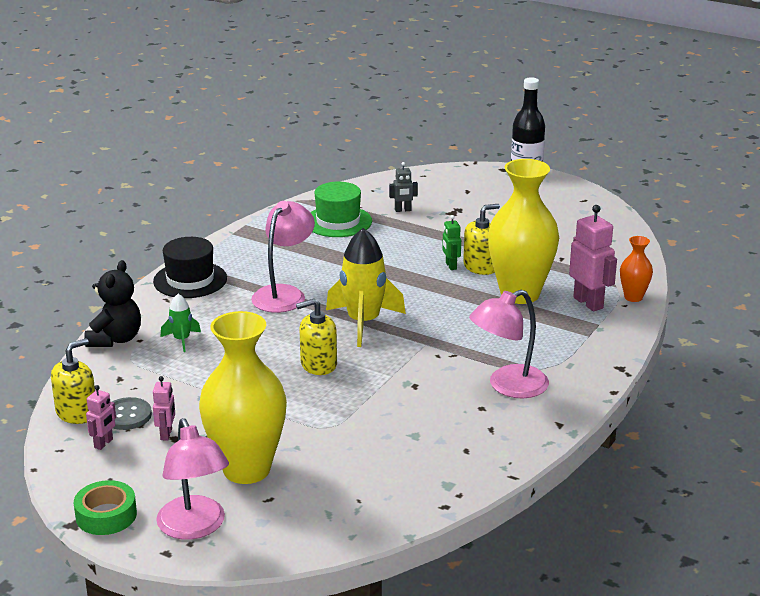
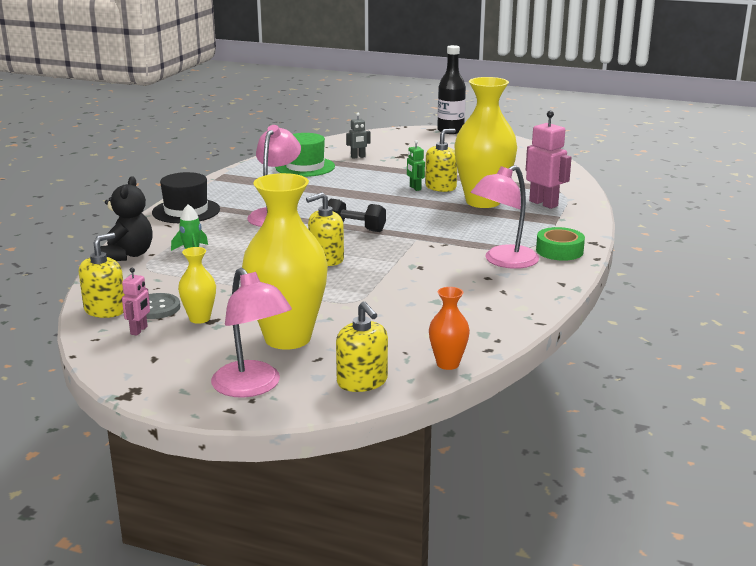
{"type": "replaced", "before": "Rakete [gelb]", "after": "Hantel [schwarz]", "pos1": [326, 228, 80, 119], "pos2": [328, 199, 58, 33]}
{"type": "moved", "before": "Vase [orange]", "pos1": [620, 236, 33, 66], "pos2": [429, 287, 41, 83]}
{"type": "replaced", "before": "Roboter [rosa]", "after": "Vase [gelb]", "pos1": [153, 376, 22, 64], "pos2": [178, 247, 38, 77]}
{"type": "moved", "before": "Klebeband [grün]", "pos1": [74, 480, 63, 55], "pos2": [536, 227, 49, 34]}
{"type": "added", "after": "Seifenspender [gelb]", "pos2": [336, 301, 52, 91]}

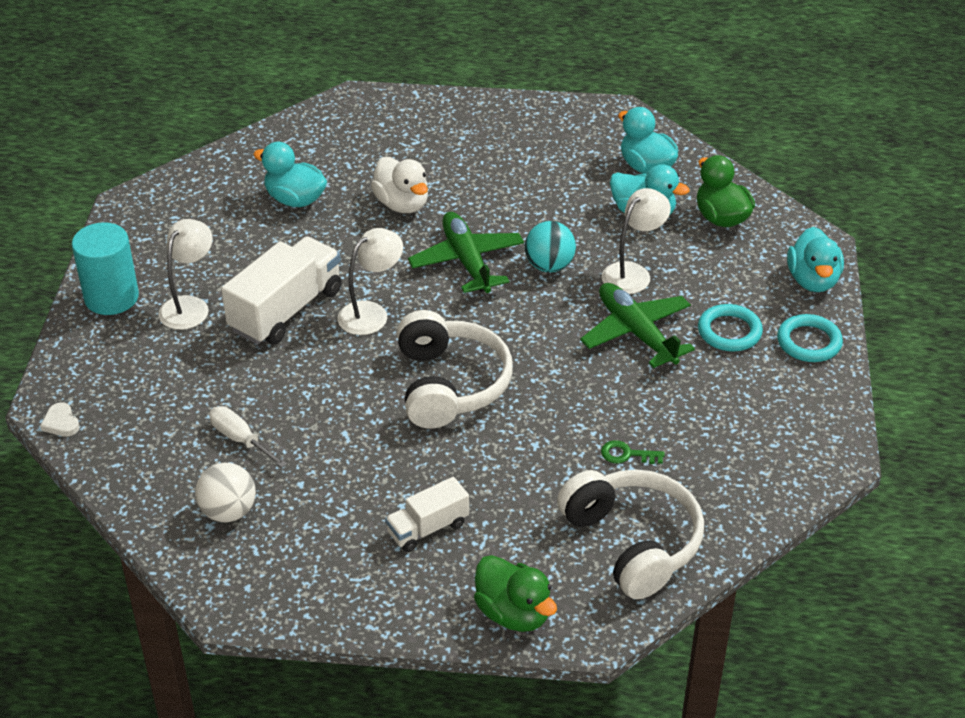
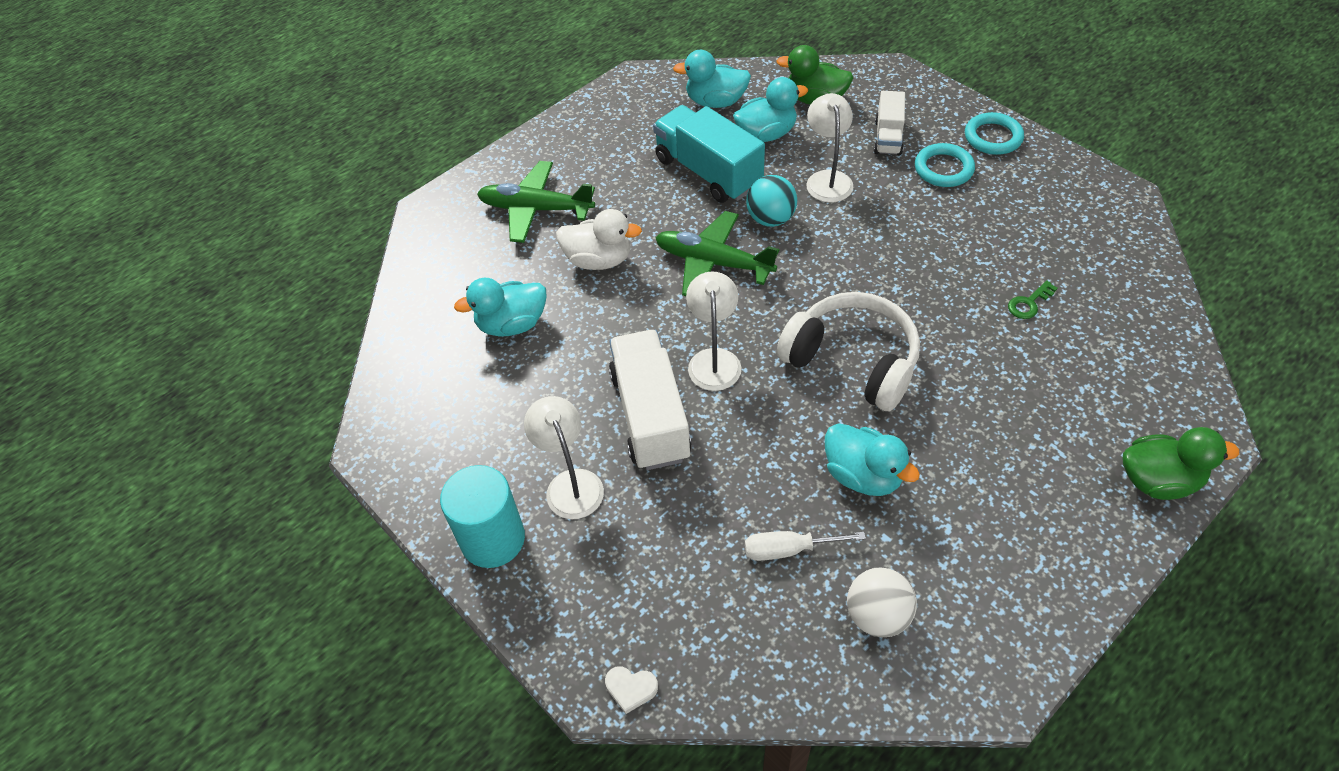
{"type": "moved", "before": "Ente [türkis]", "pos1": [787, 227, 57, 65], "pos2": [825, 423, 95, 73]}
{"type": "moved", "before": "Flugzeug [grün]", "pos1": [580, 283, 115, 85], "pos2": [477, 161, 118, 82]}
{"type": "removed", "before": "Kopfhörer [weiß]", "pos1": [557, 469, 147, 130]}
{"type": "moved", "before": "Lastwagen [weiß]", "pos1": [385, 477, 84, 75], "pos2": [874, 91, 31, 65]}
{"type": "added", "after": "Lastwagen [türkis]", "pos2": [653, 105, 112, 98]}

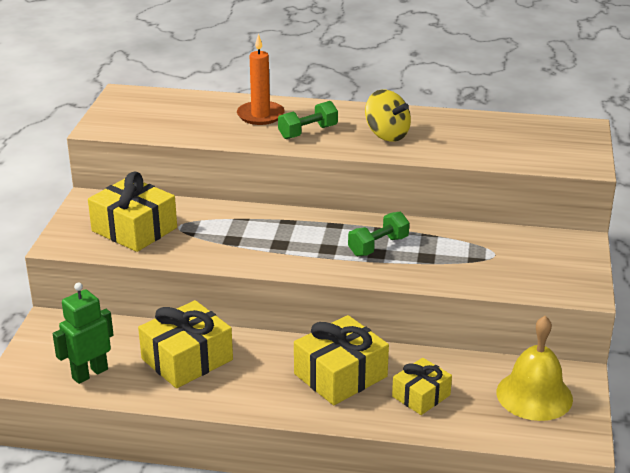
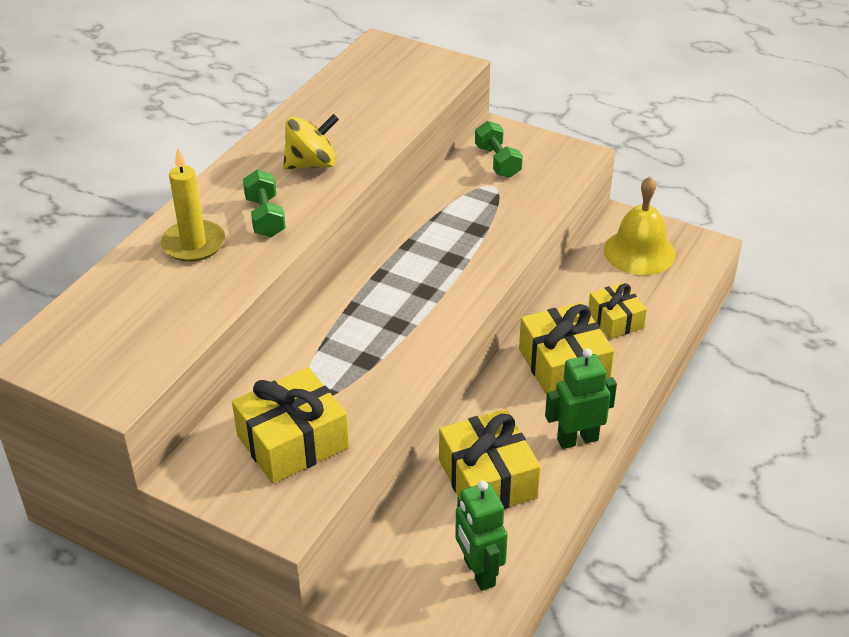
{"type": "recoloured", "before": "Kerze [orange]", "after": "Kerze [gelb]", "pos1": [237, 33, 48, 92], "pos2": [161, 148, 64, 114]}
{"type": "moved", "before": "Hantel [grün]", "pos1": [348, 212, 61, 44], "pos2": [475, 121, 48, 57]}
{"type": "added", "after": "Roboter [grün]", "pos2": [545, 348, 72, 101]}

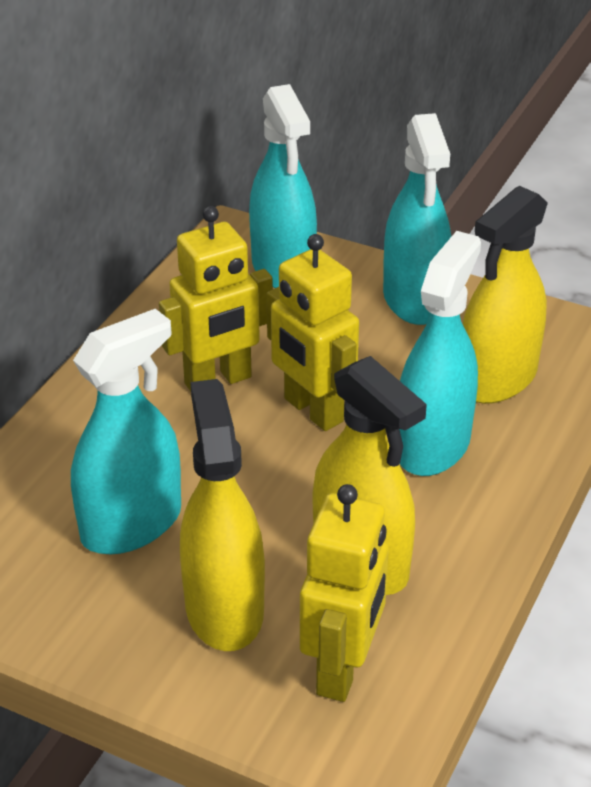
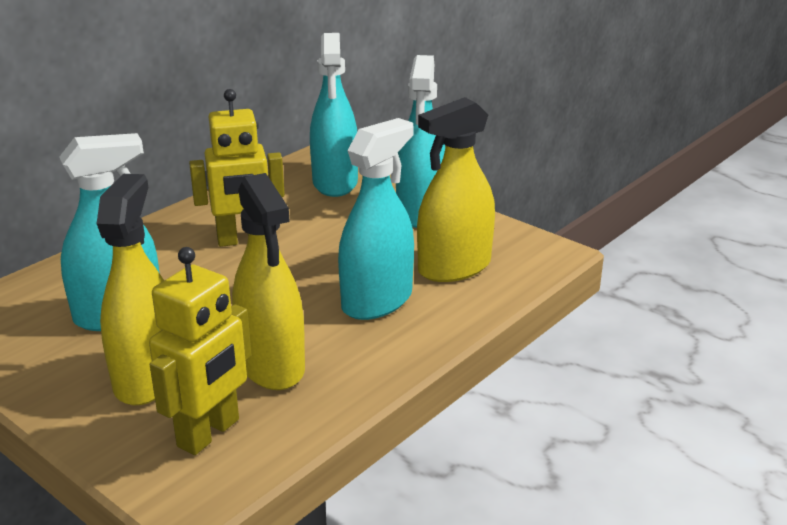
{"type": "removed", "before": "Roboter [gelb]", "pos1": [267, 234, 92, 197]}

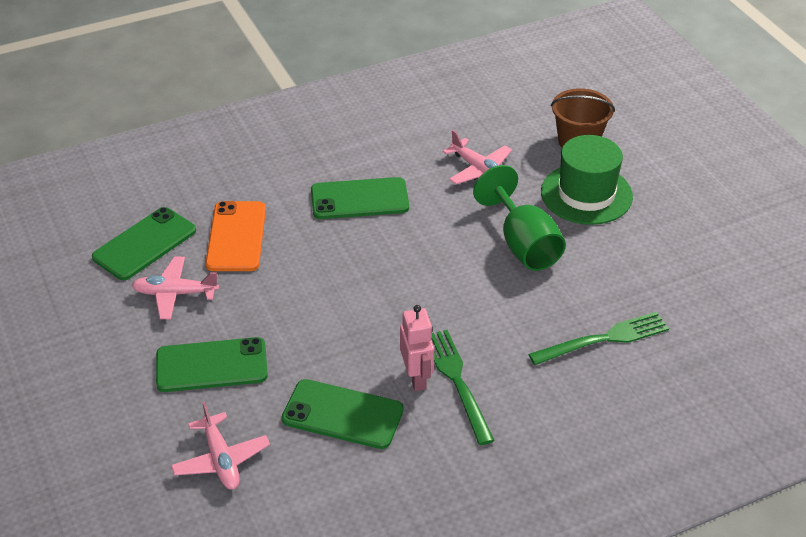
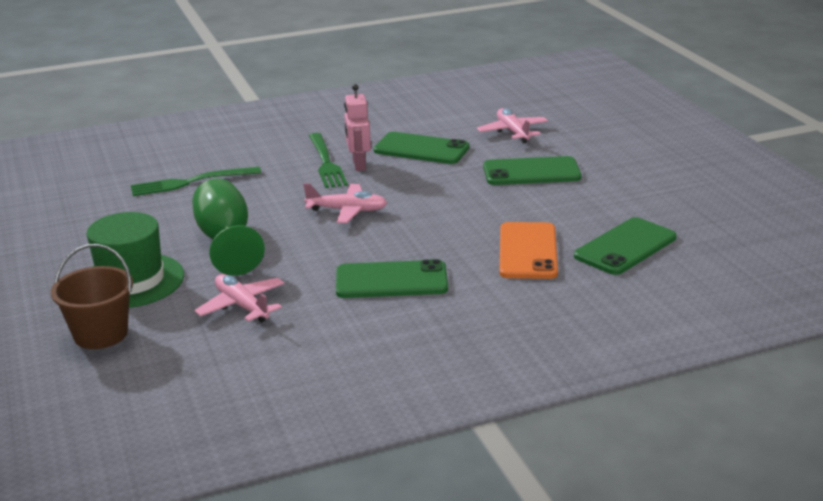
{"type": "moved", "before": "Flugzeug [rosa]", "pos1": [132, 256, 87, 63], "pos2": [303, 183, 84, 40]}

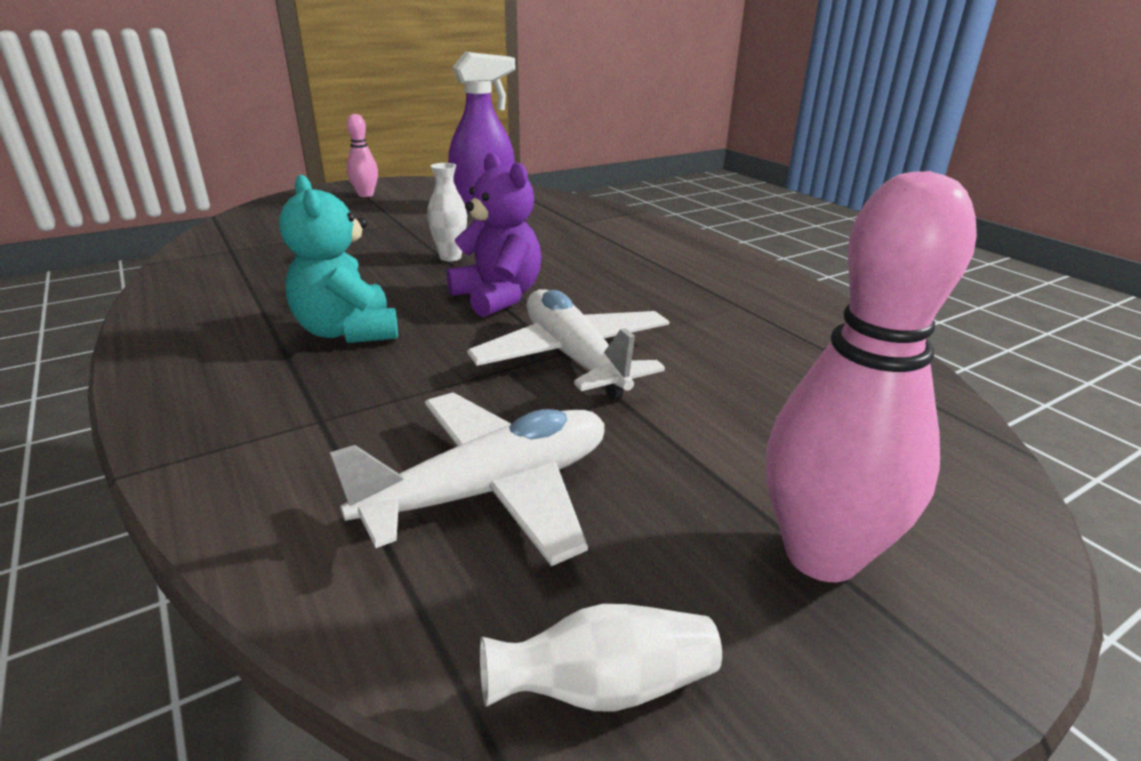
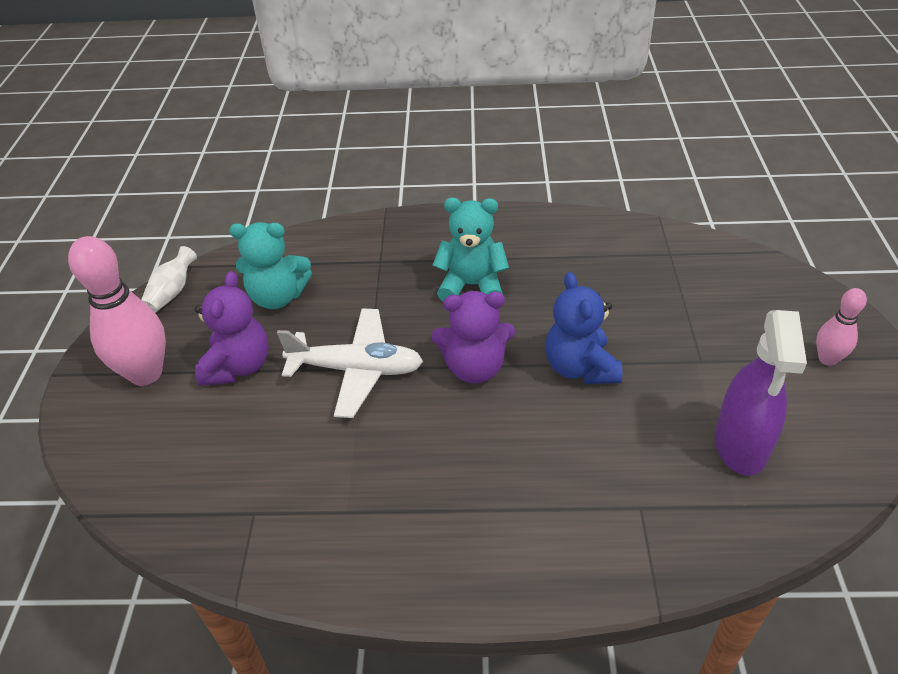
{"type": "replaced", "before": "Vase [weiß]", "after": "Teddybär [blau]", "pos1": [427, 163, 40, 98], "pos2": [545, 272, 78, 112]}
{"type": "replaced", "before": "Flugzeug [weiß]", "after": "Teddybär [türkis]", "pos1": [330, 392, 275, 174], "pos2": [229, 222, 83, 87]}
{"type": "added", "after": "Teddybär [lila]", "pos2": [195, 271, 74, 115]}

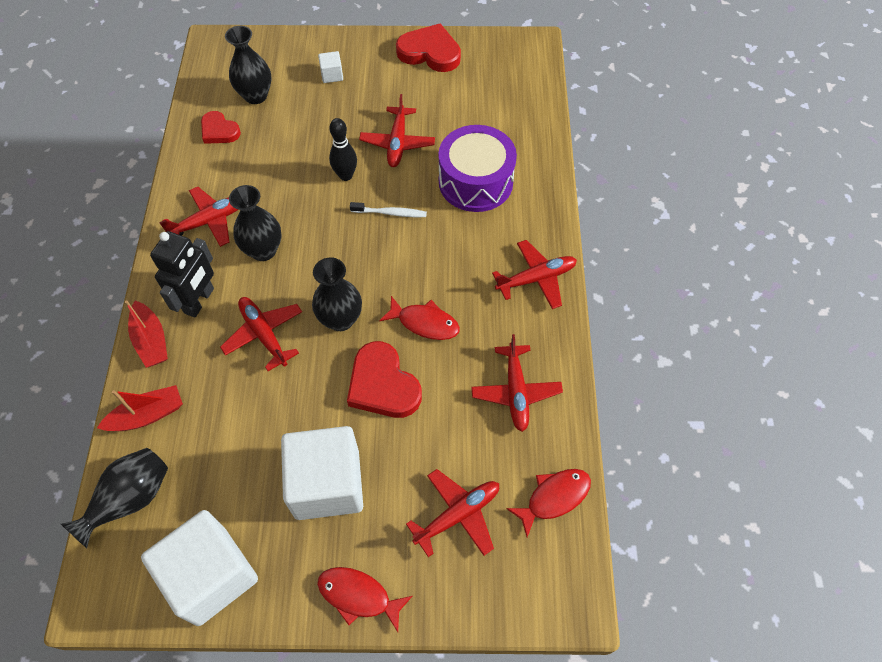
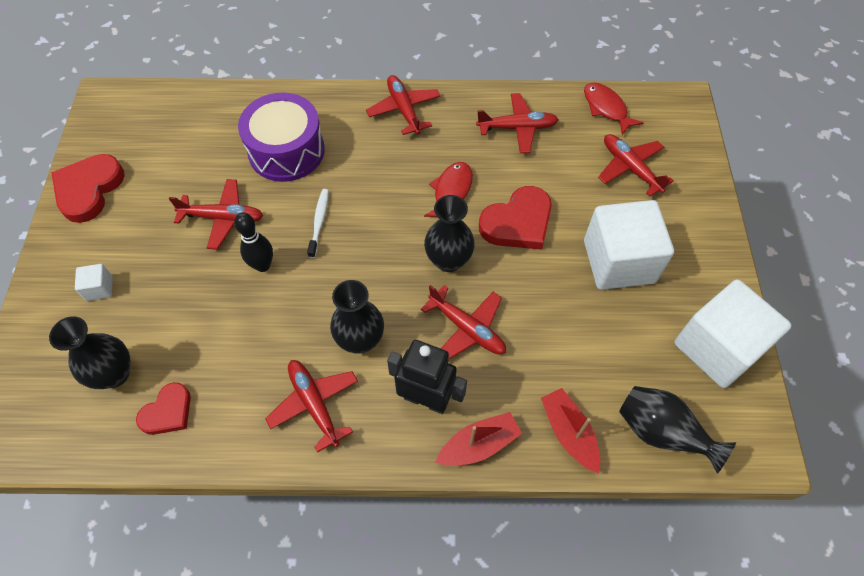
{"type": "turned", "before": "Flugzeug [rot]", "pos1": [220, 297, 82, 74], "pos2": [421, 285, 85, 75], "turn": -105}
{"type": "removed", "before": "Fisch [rot]", "pos1": [317, 567, 95, 65]}

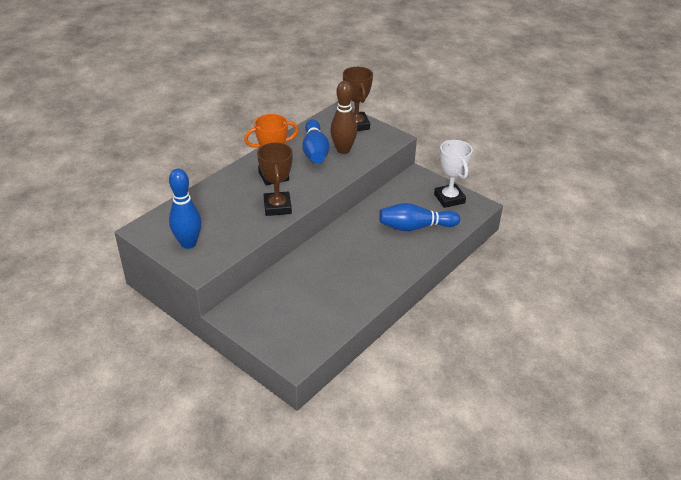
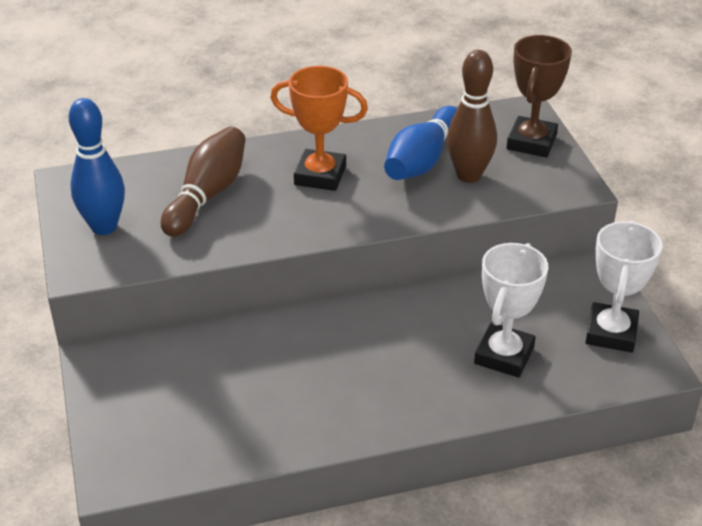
{"type": "removed", "before": "Pokal [braun]", "pos1": [257, 143, 36, 73]}
{"type": "replaced", "before": "Bowlingkegel [blau]", "after": "Pokal [weiß]", "pos1": [379, 203, 81, 28], "pos2": [474, 243, 74, 135]}
{"type": "added", "after": "Bowlingkegel [braun]", "pos2": [161, 126, 85, 111]}

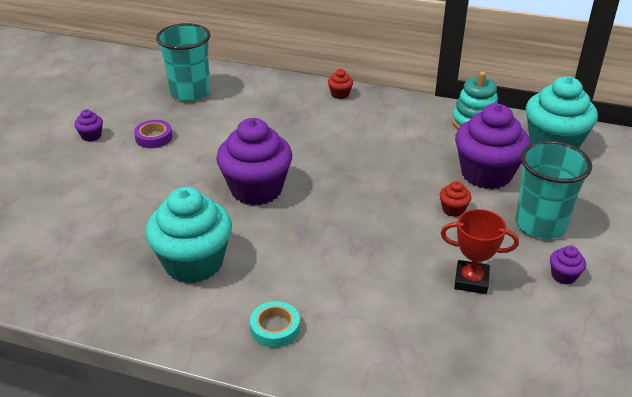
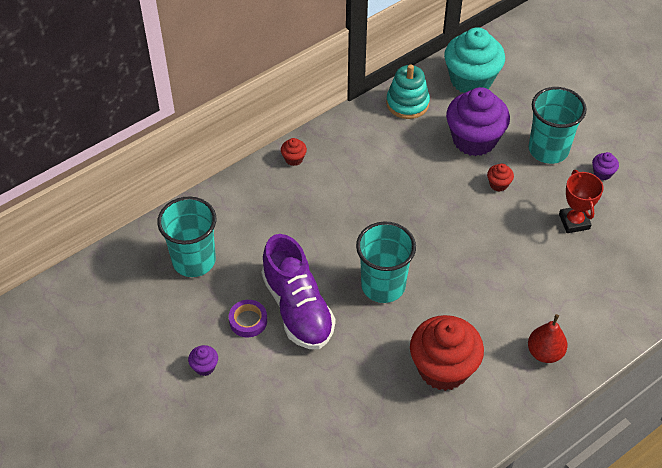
{"type": "replaced", "before": "Muffin [lila]", "after": "Becher [türkis]", "pos1": [216, 118, 77, 88], "pos2": [356, 221, 60, 82]}
{"type": "recoloured", "before": "Muffin [türkis]", "after": "Muffin [rot]", "pos1": [145, 187, 87, 96], "pos2": [410, 315, 74, 76]}
{"type": "turned", "before": "Pokal [rot]", "pos1": [441, 209, 78, 85], "pos2": [559, 170, 44, 63], "turn": -60}
{"type": "replaced", "before": "Klebeband [türkis]", "after": "Birne [rot]", "pos1": [250, 301, 50, 47], "pos2": [528, 314, 40, 49]}
{"type": "added", "after": "Schuh [lila]", "pos2": [262, 234, 73, 115]}

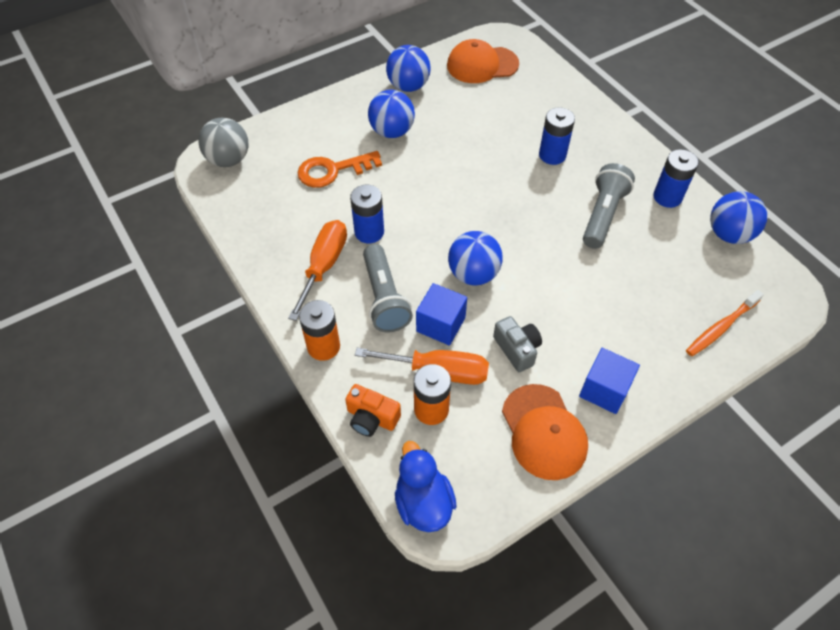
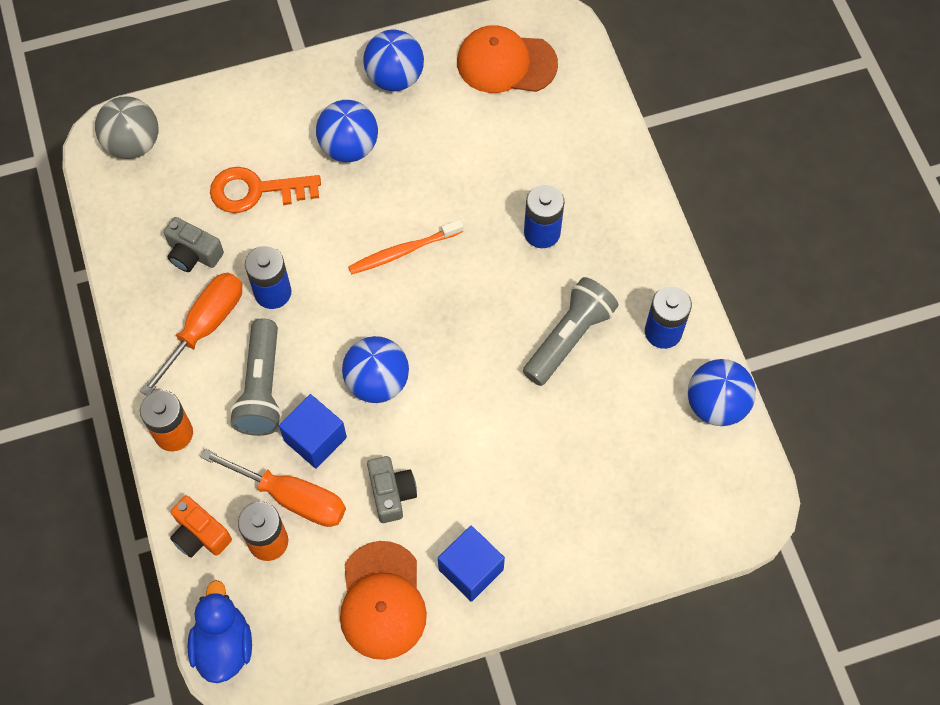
{"type": "moved", "before": "Zahnbürste [orange]", "pos1": [686, 290, 78, 66], "pos2": [348, 219, 115, 55]}
{"type": "added", "after": "Kamera [grau]", "pos2": [164, 217, 60, 55]}

